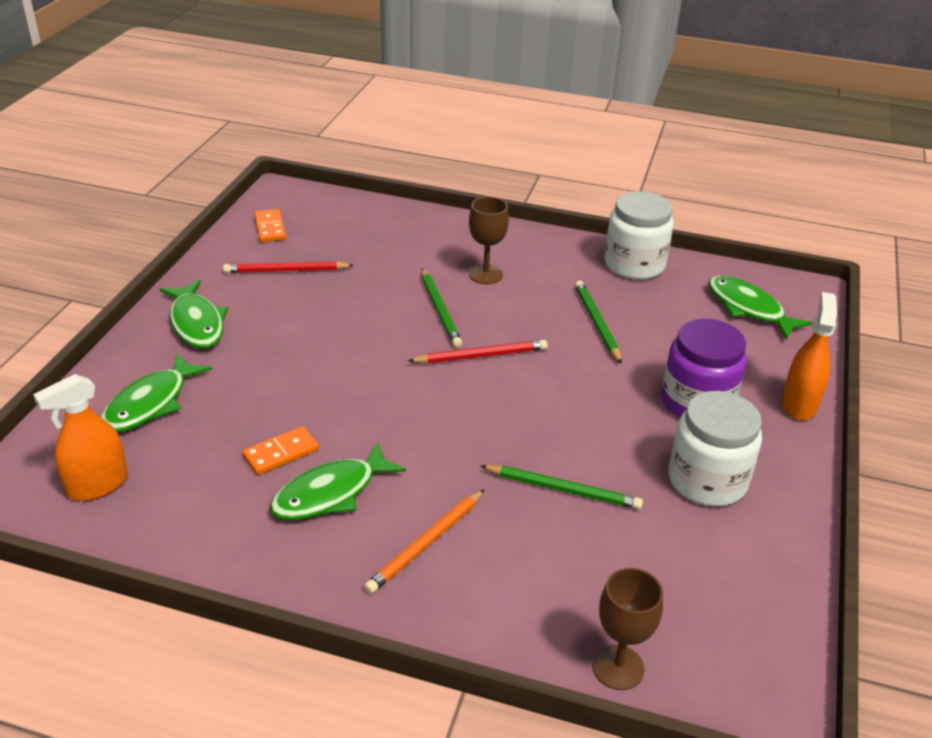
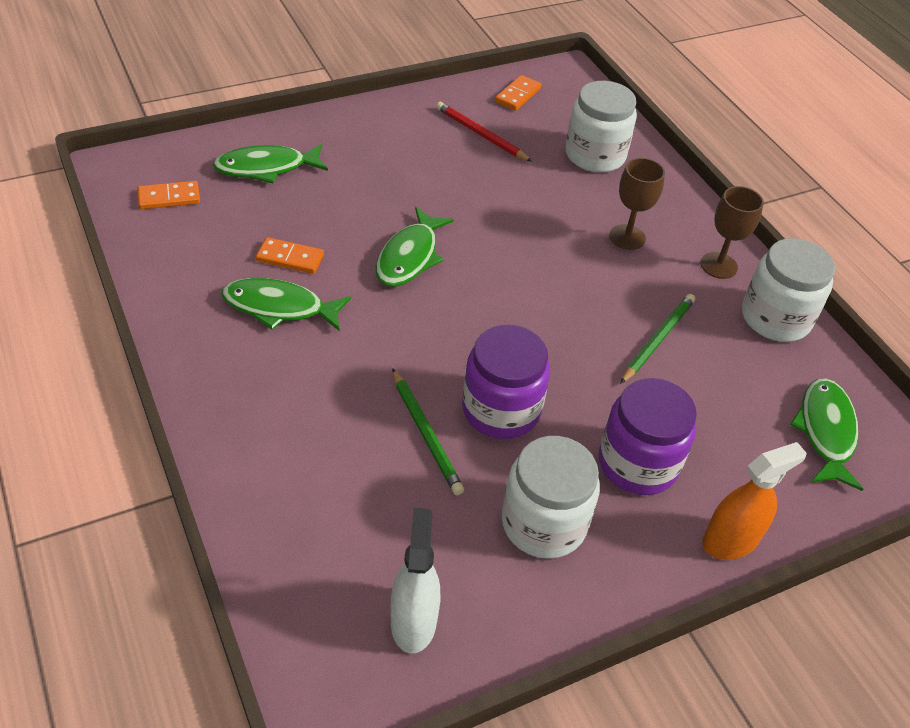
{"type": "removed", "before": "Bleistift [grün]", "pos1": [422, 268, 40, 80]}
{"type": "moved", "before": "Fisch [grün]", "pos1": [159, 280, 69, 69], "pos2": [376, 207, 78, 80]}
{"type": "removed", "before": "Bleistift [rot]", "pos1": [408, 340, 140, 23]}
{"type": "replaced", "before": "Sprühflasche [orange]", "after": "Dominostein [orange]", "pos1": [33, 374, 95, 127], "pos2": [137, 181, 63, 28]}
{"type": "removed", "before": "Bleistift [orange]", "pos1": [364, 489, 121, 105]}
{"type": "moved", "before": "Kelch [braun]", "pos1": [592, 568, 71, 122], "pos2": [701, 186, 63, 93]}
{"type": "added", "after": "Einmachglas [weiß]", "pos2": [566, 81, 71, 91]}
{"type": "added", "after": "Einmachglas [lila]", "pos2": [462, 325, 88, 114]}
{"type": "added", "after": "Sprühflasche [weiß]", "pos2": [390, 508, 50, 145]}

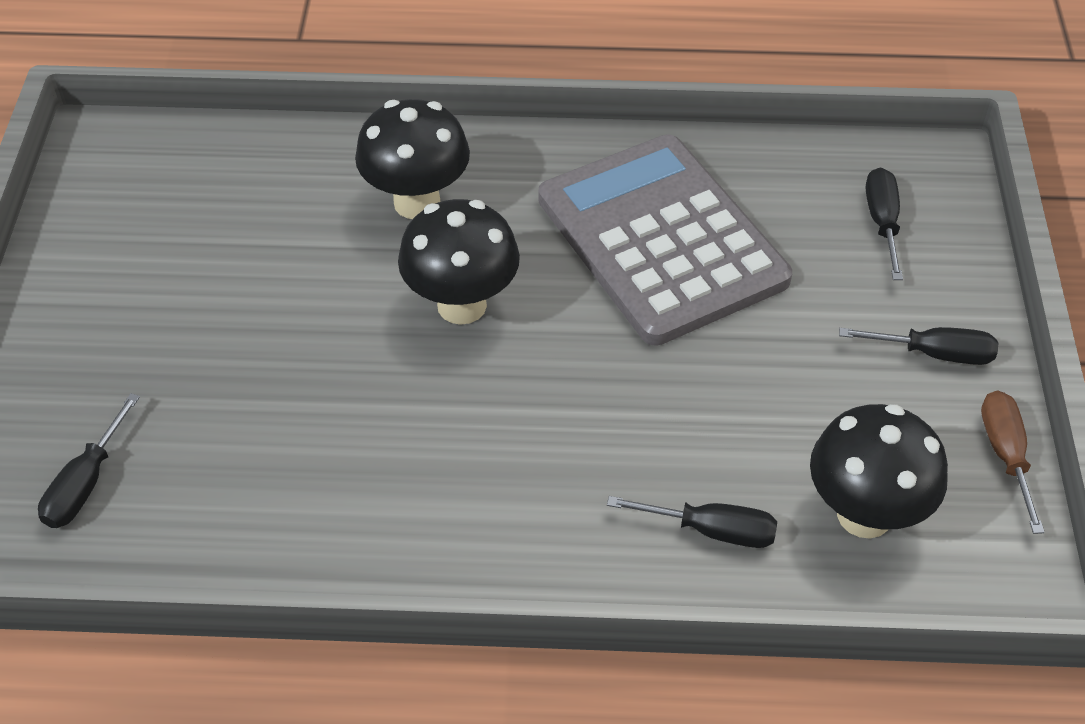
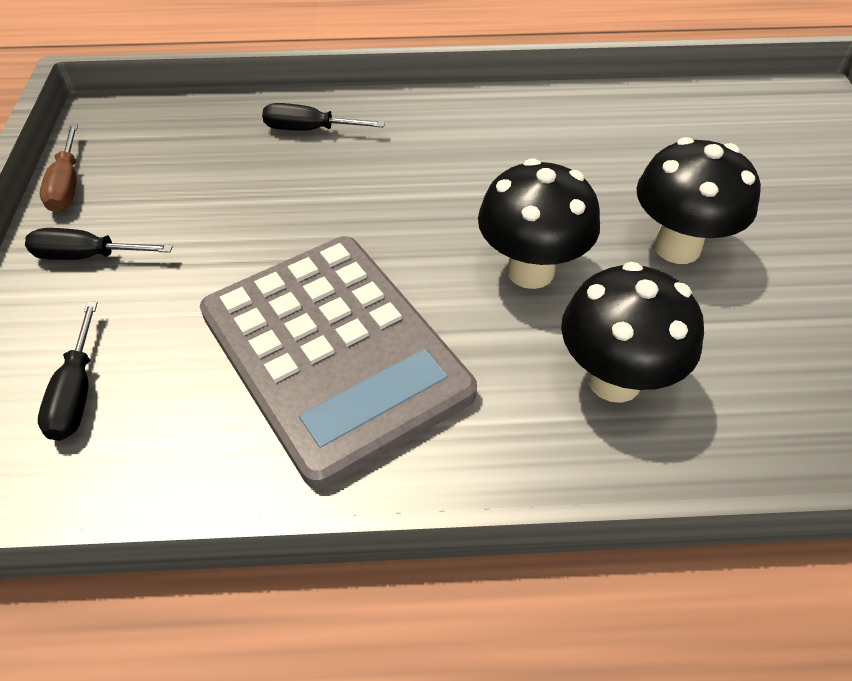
{"type": "removed", "before": "Schraubenzieher [schwarz]", "pos1": [38, 393, 102, 135]}
{"type": "moved", "before": "Pilz [schwarz]", "pos1": [810, 404, 138, 135], "pos2": [637, 137, 124, 127]}

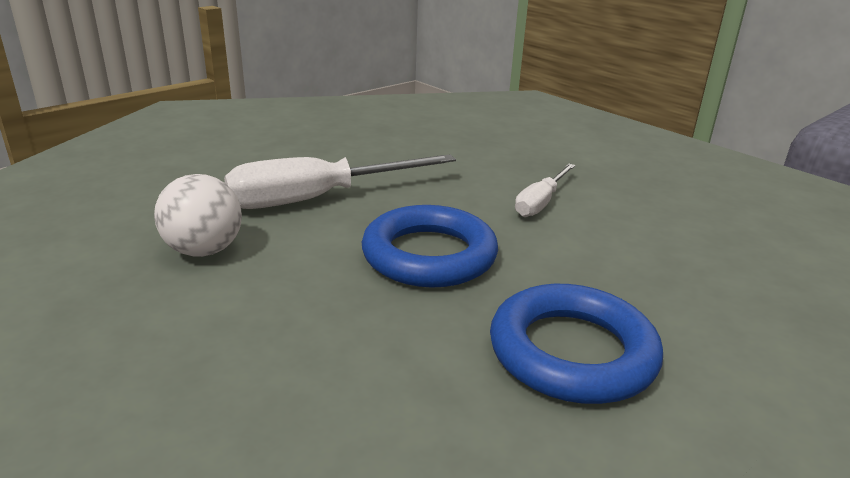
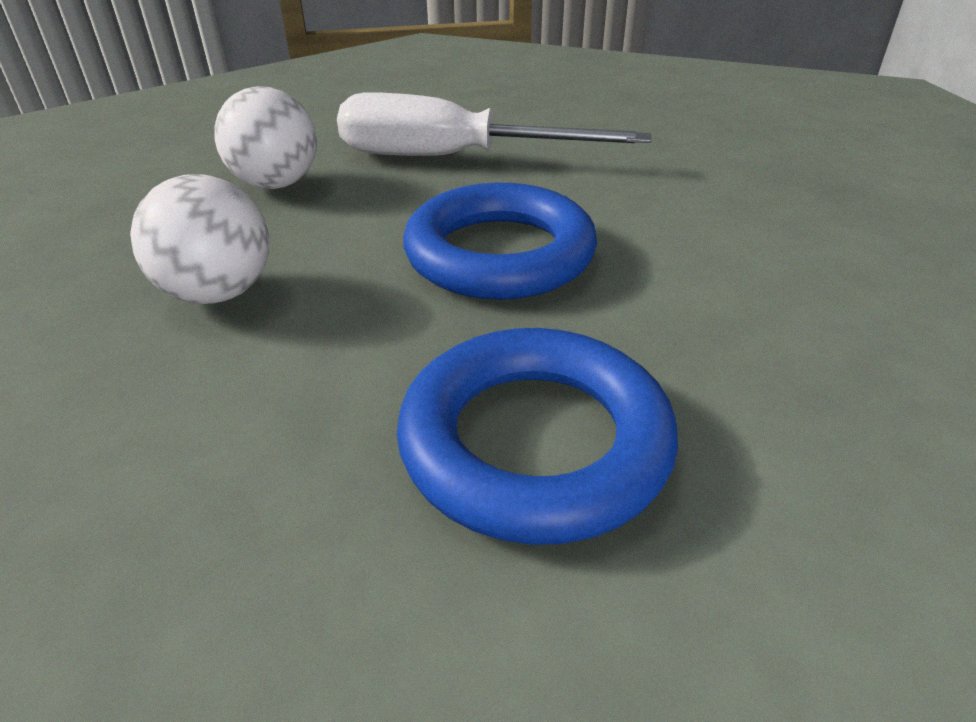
{"type": "removed", "before": "Schraubenzieher [weiß]", "pos1": [515, 164, 60, 53]}
{"type": "added", "after": "Ball [weiß]", "pos2": [130, 174, 139, 130]}

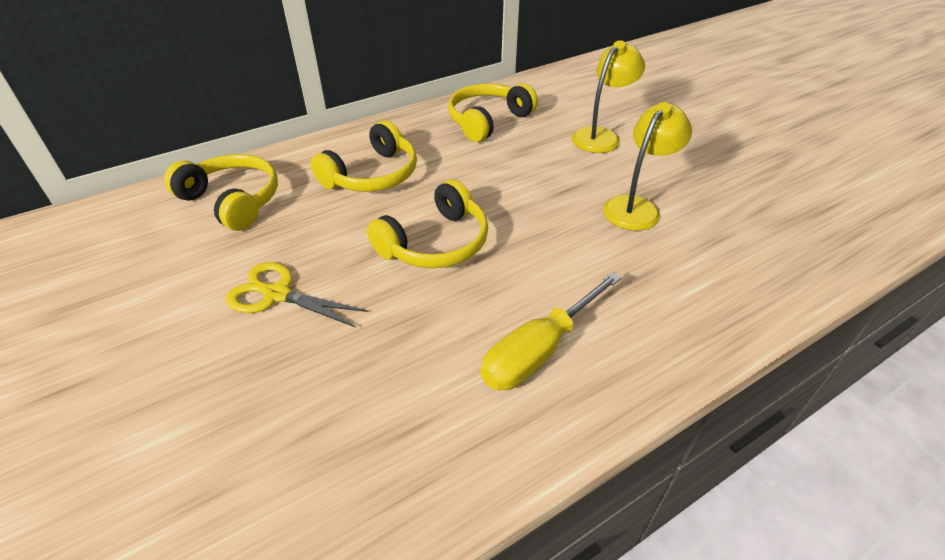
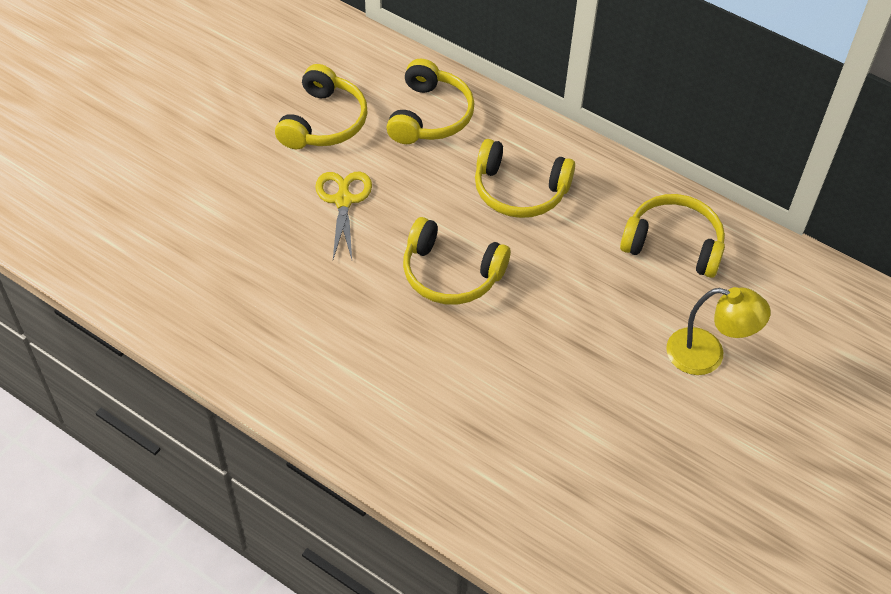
{"type": "removed", "before": "Lampe [gelb]", "pos1": [603, 102, 89, 129]}
{"type": "removed", "before": "Schraubenzieher [gelb]", "pos1": [481, 272, 141, 119]}
{"type": "added", "after": "Kopfhörer [gelb]", "pos2": [275, 64, 92, 85]}

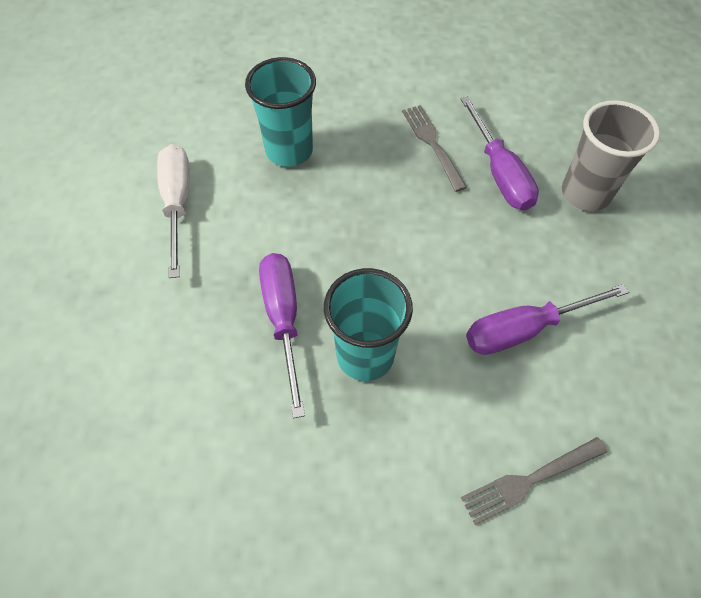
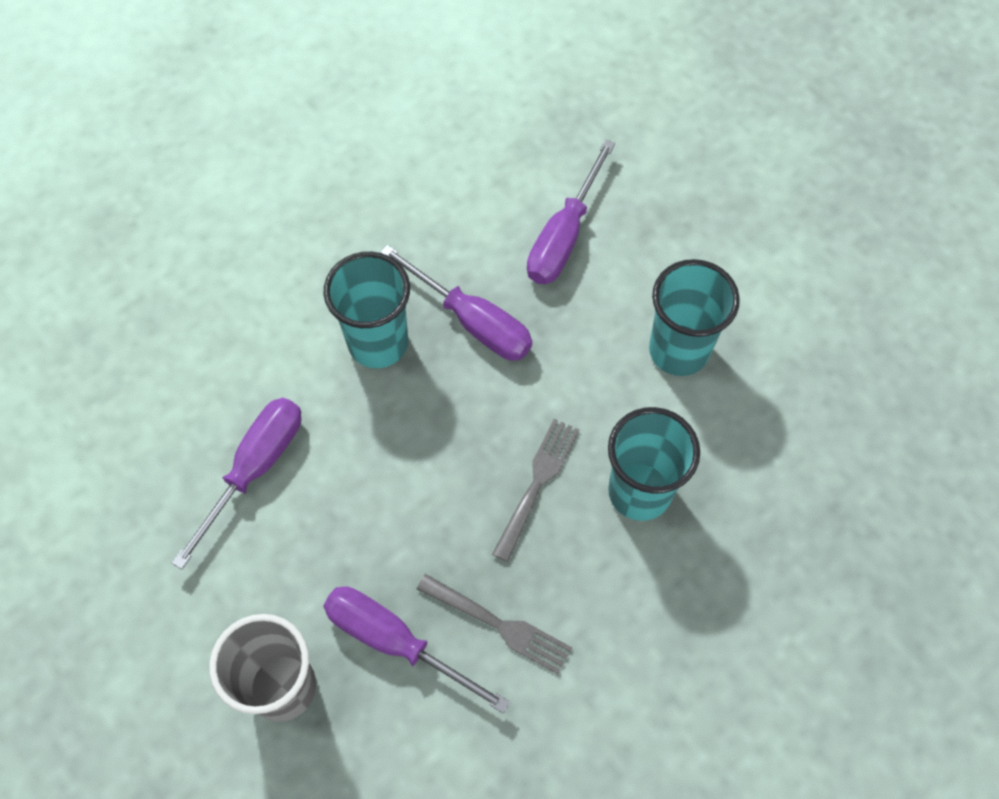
{"type": "replaced", "before": "Schraubenzieher [weiß]", "after": "Becher [türkis]", "pos1": [157, 144, 33, 134], "pos2": [649, 259, 91, 117]}
{"type": "moved", "before": "Gabel [grau]", "pos1": [461, 437, 146, 88], "pos2": [492, 419, 87, 143]}
{"type": "added", "after": "Schraubenzieher [lila]", "pos2": [527, 139, 88, 145]}

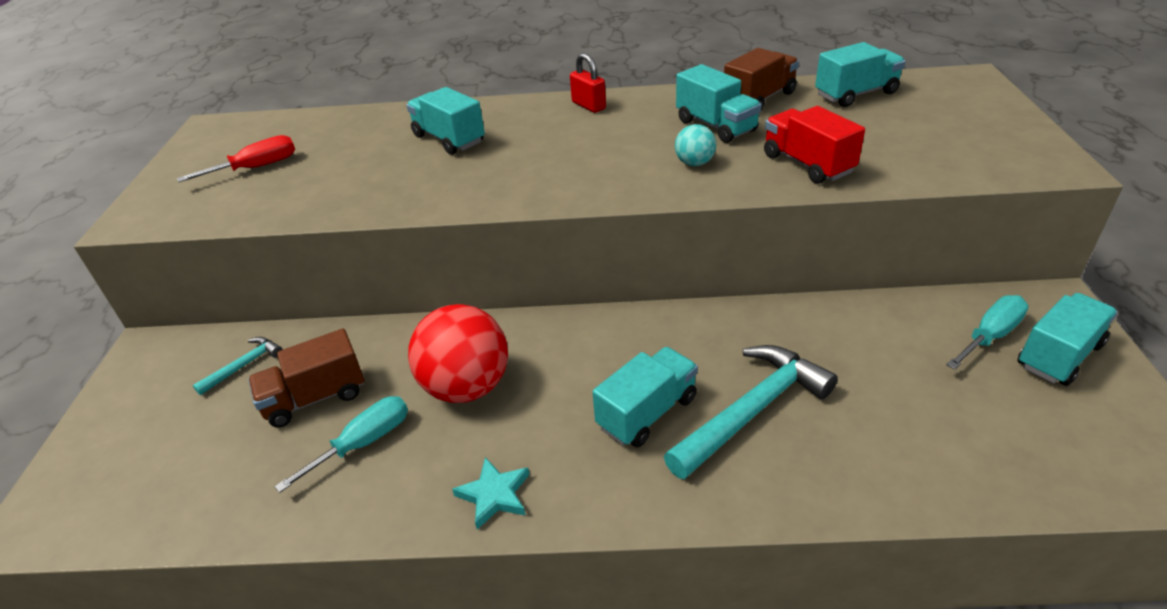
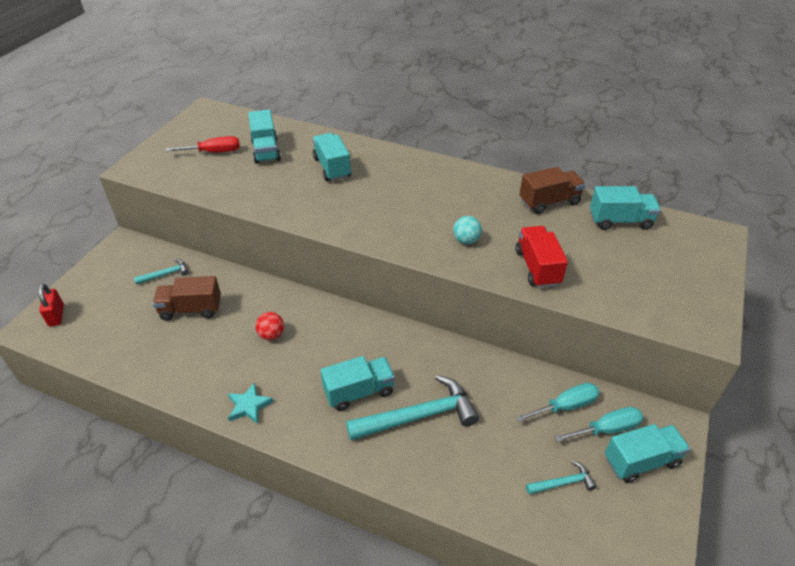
{"type": "moved", "before": "Vorhängeschloss [rot]", "pos1": [570, 53, 36, 60], "pos2": [38, 284, 26, 42]}
{"type": "moved", "before": "Lastwagen [türkis]", "pos1": [676, 64, 86, 79], "pos2": [248, 109, 33, 55]}
{"type": "resized", "before": "Ball [rot]", "pos1": [408, 304, 100, 99], "pos2": [255, 312, 29, 28], "scale": 0.47}
{"type": "moved", "before": "Schraubenzieher [türkis]", "pos1": [274, 396, 134, 97], "pos2": [516, 383, 84, 39]}
{"type": "added", "after": "Hammer [türkis]", "pos2": [526, 460, 71, 34]}

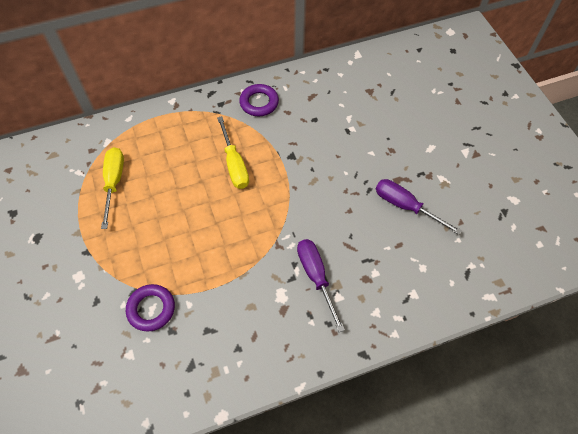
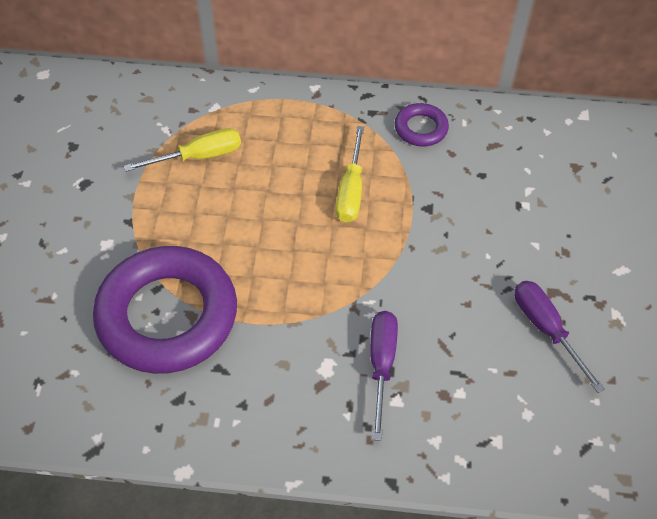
{"type": "turned", "before": "Schraubenzieher [gelb]", "pos1": [101, 147, 23, 82], "pos2": [124, 128, 117, 44], "turn": 45}
{"type": "resized", "before": "Ring [lila]", "pos1": [126, 284, 49, 48], "pos2": [93, 246, 144, 128], "scale": 2.25}

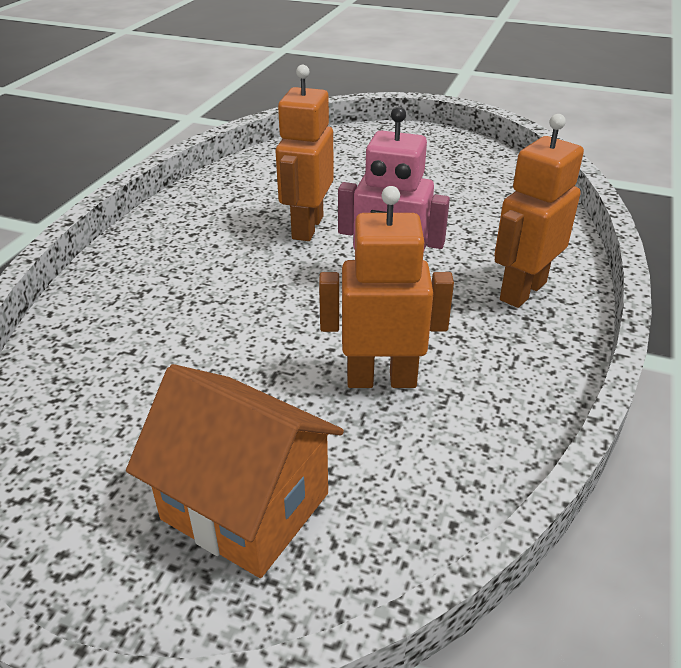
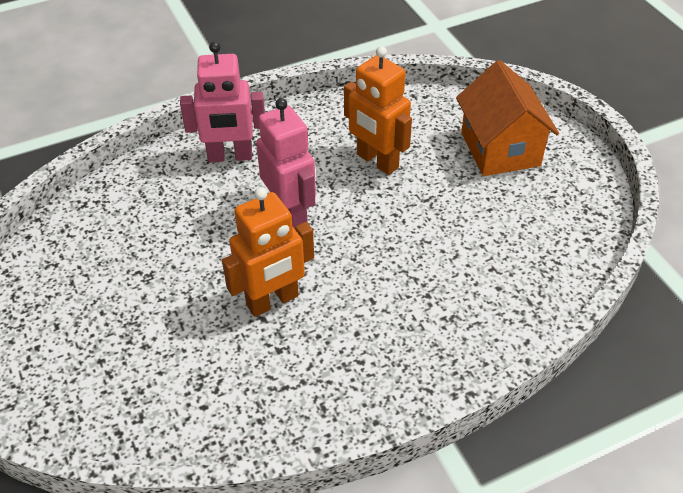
{"type": "recoloured", "before": "Roboter [orange]", "after": "Roboter [rosa]", "pos1": [494, 114, 90, 194], "pos2": [180, 41, 85, 121]}

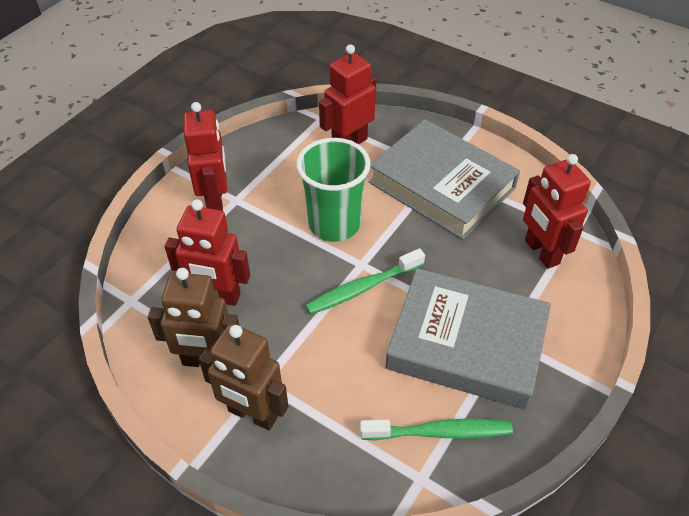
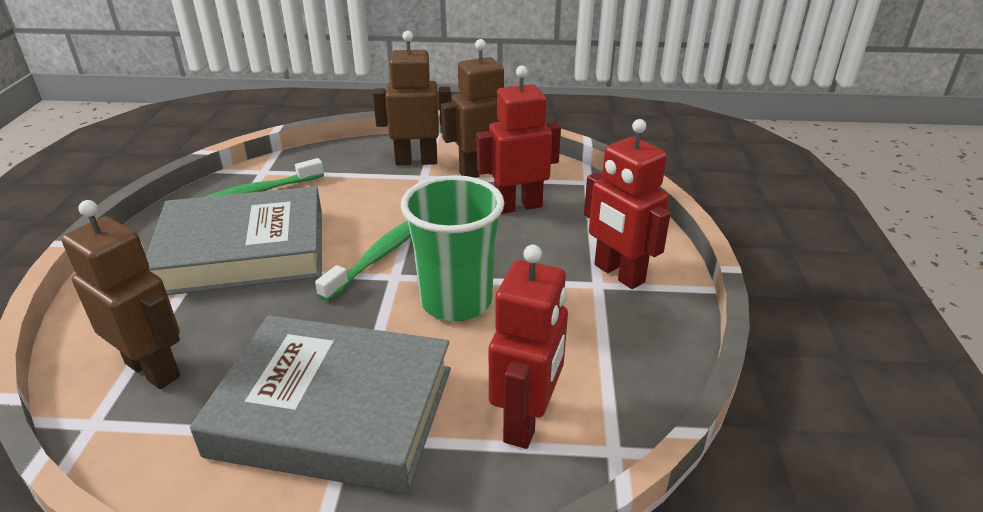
{"type": "recoloured", "before": "Roboter [rot]", "after": "Roboter [braun]", "pos1": [523, 154, 68, 115], "pos2": [61, 200, 119, 189]}

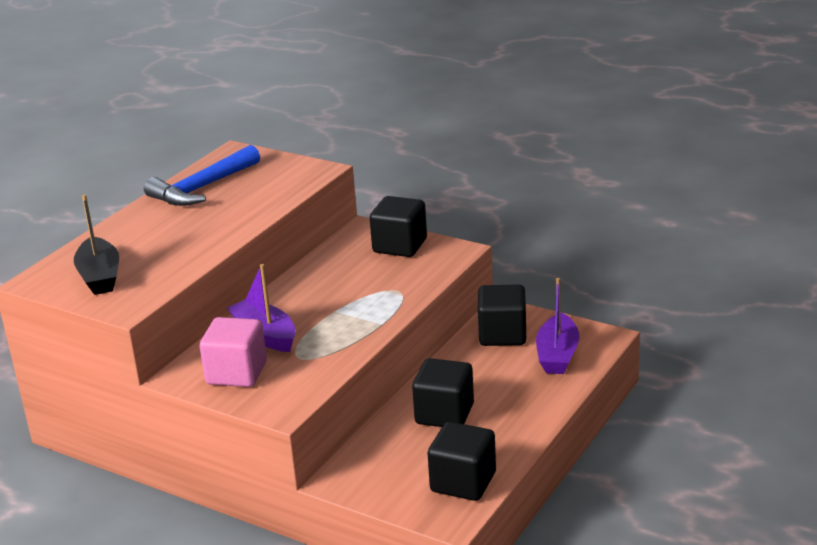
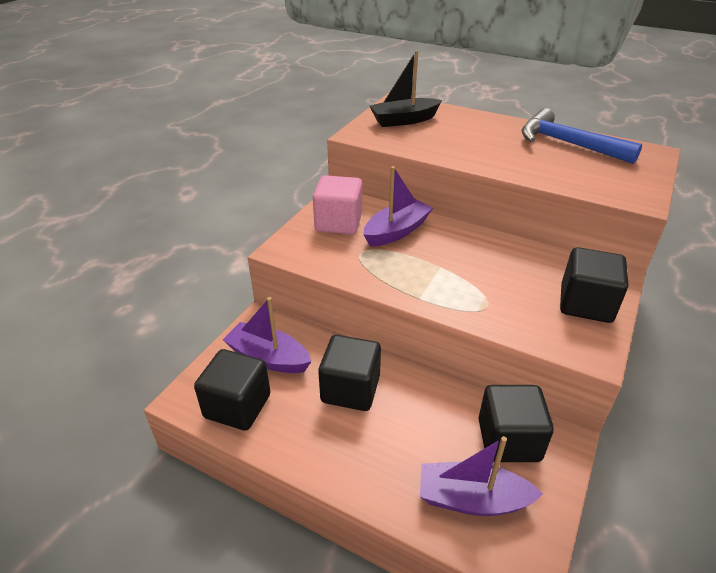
{"type": "added", "after": "Boot [lila]", "pos2": [223, 297, 89, 76]}

